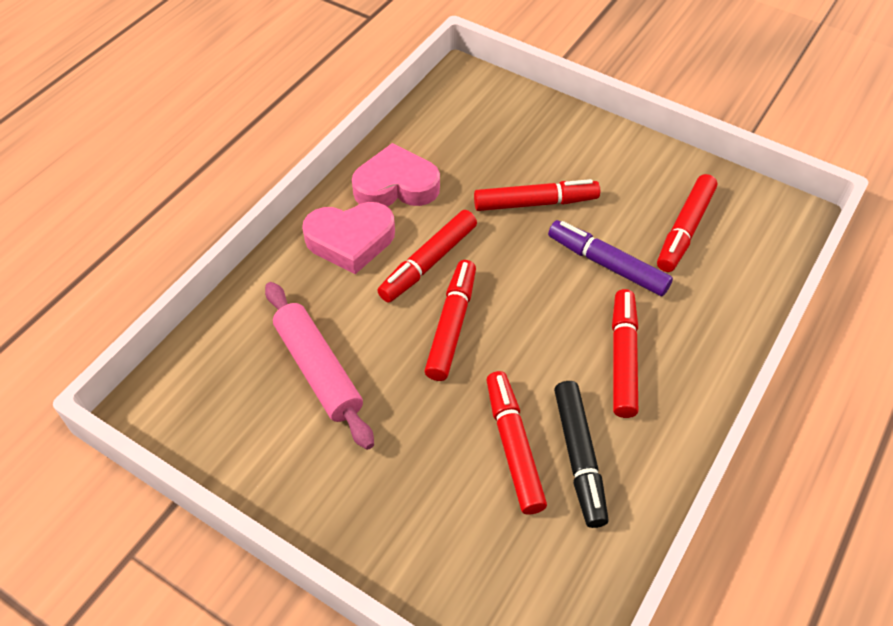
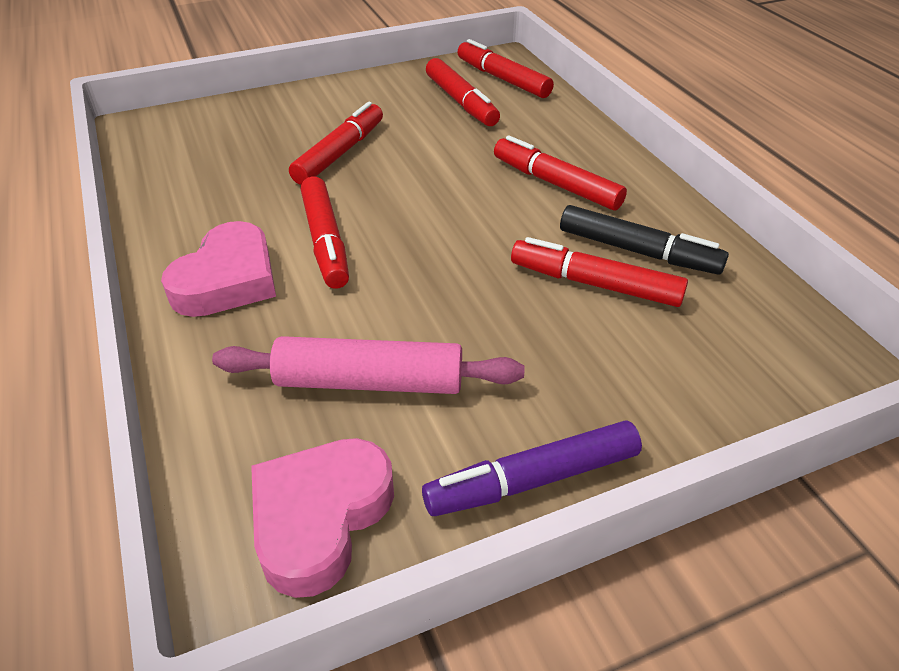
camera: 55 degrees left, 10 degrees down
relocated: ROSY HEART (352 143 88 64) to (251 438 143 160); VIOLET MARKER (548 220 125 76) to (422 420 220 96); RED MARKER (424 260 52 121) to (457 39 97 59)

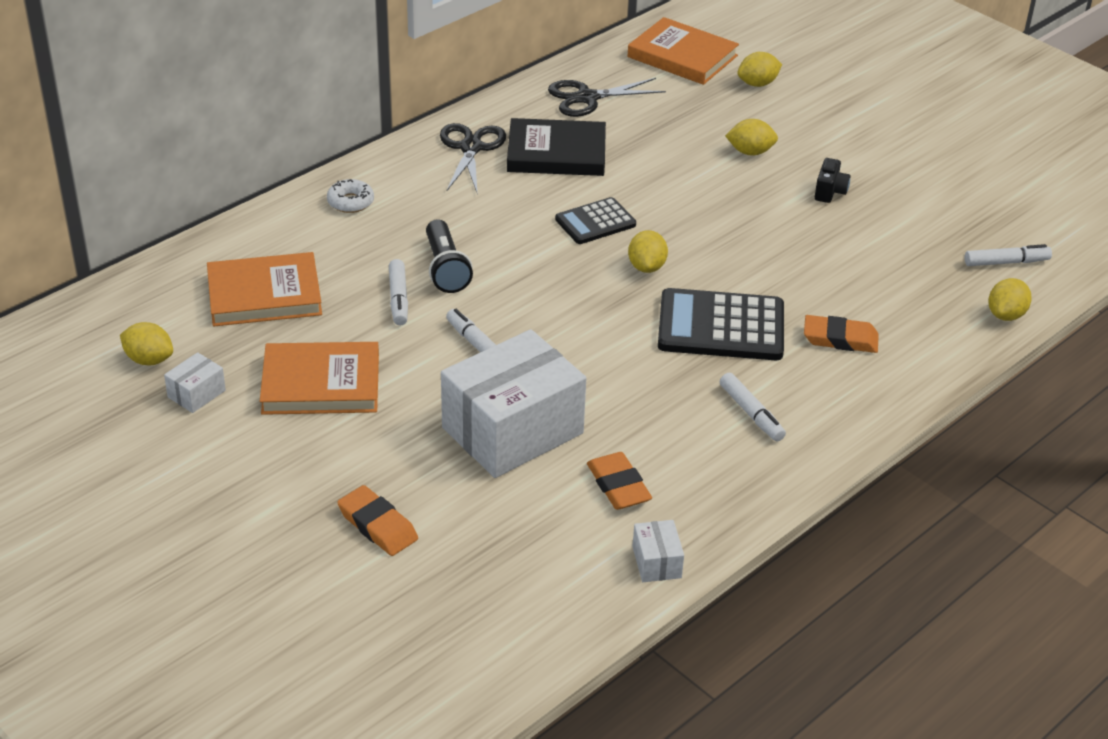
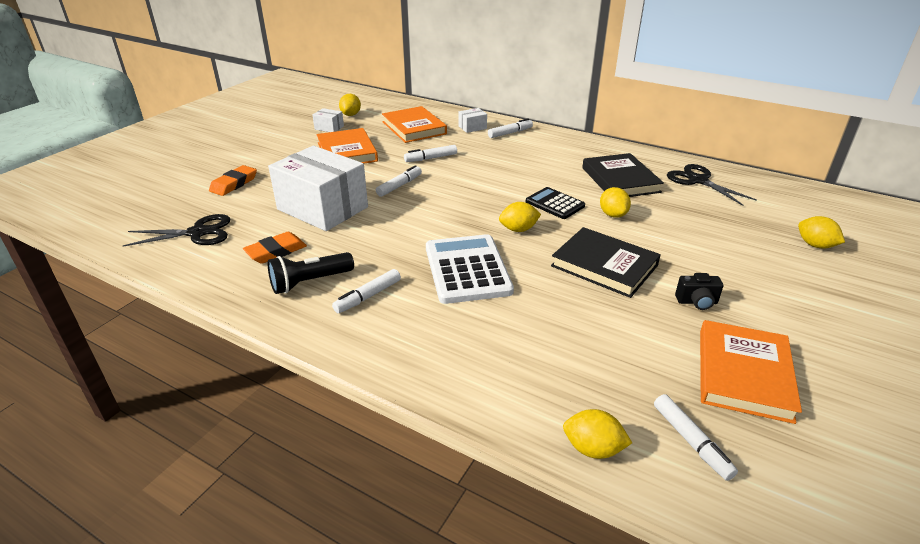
camera: 75 degrees right, 5 degrees down
missing: ORANGE GUM ERASER (804 315 75 38)
appeared: EBONY HARDBACK (551 227 110 71)
relocated: EBONY PAIR OF SCISSORS (440 123 66 72) to (122 214 108 33); EBONY TORCH (426 219 47 74) to (267 252 87 42); WHITE PARCEL (632 520 52 62) to (458 108 29 25); YELLOW LEMON (725 119 53 37) to (600 187 31 31); ORANGE HARDBACK (627 17 112 68) to (700 320 102 104)
exchanged: WHITE DOUGHNUT (327 179 47 34) to WHITE MARKER (488 119 45 19)
colour: EBONY ADDING MACHINE (658 288 126 72) to WHITE ADDING MACHINE (426 234 88 70)

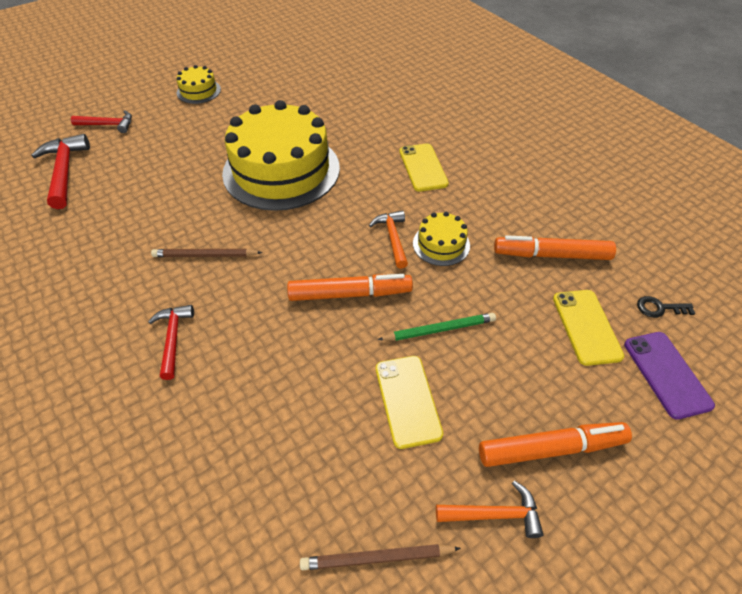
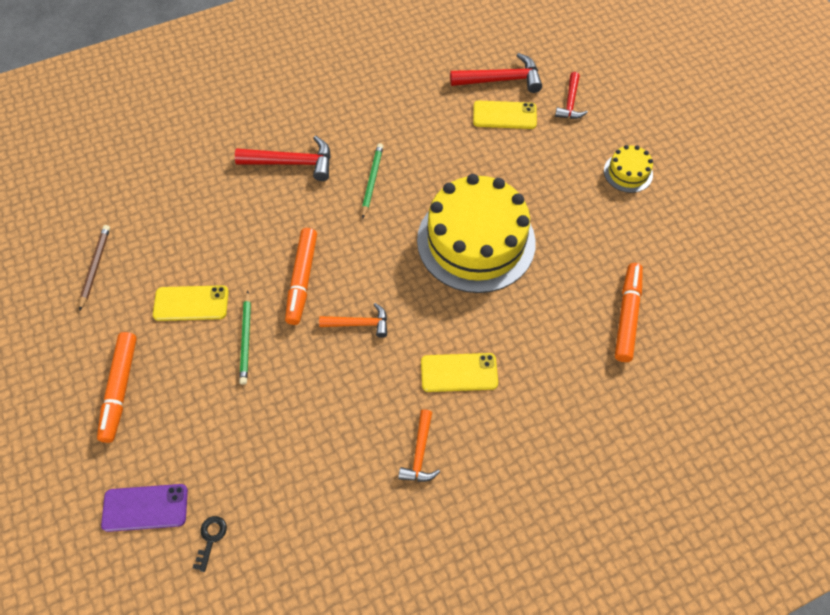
camera: 100 degrees right, 10 degrees up
missing: YELLOW LAYER CAKE (413 212 57 54)
relocated: ORANGE CLAW HAMMER (436 480 108 58) to (398 409 42 73); YELLOW MOBILE PHONE (553 290 71 76) to (473 101 64 28); ORANGE MARKER (494 235 122 25) to (615 263 28 99)
colour: RUSSET PENCIL (151 249 111 8) to LEAF-GREEN PENCIL (362 143 21 76)
size: RED CLAW HAMMER (148 305 46 75) = (235 136 96 45) x1.56

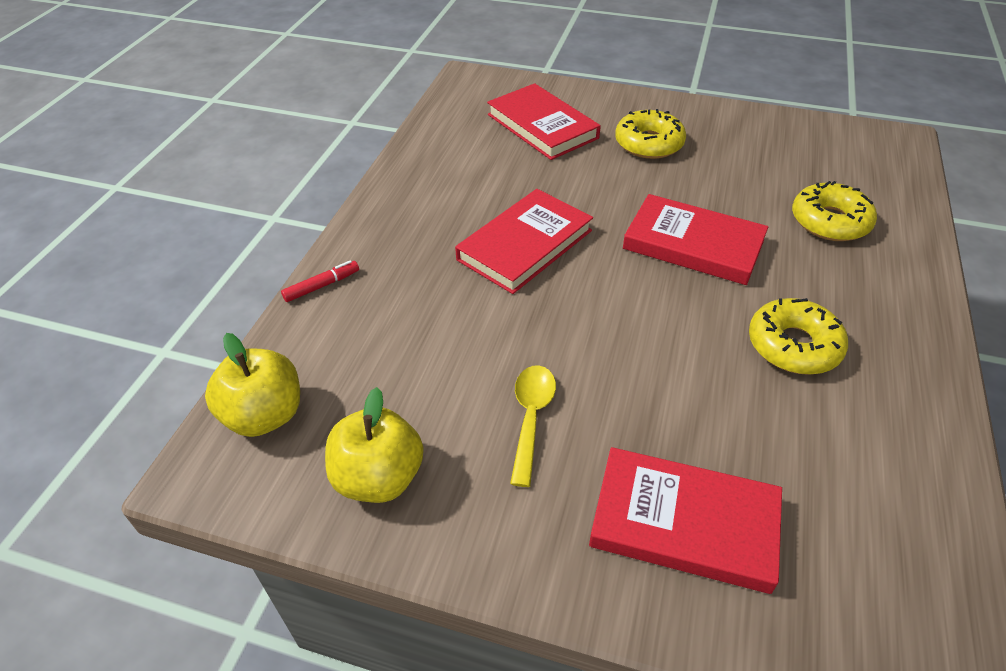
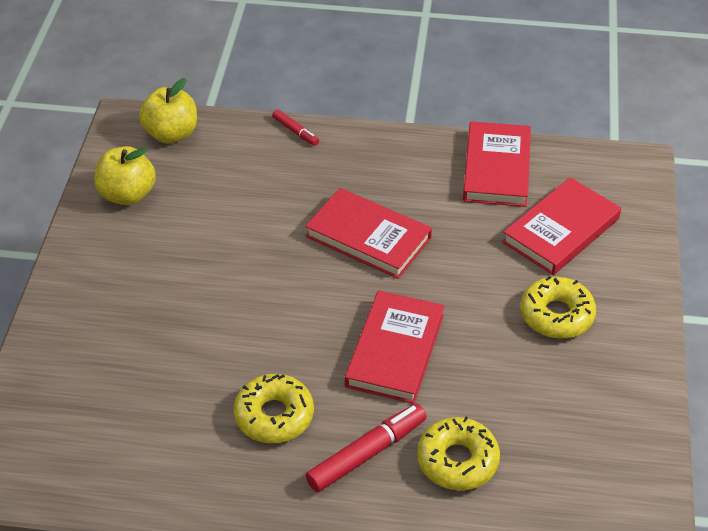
camera: 80 degrees right, 0 degrees up
missing: YELLOW TEASPOON (510 365 46 122)
appeared: RED MARKER (306 404 120 88)
relocated: RED HARDBACK (589 447 193 147) to (463 121 68 86)

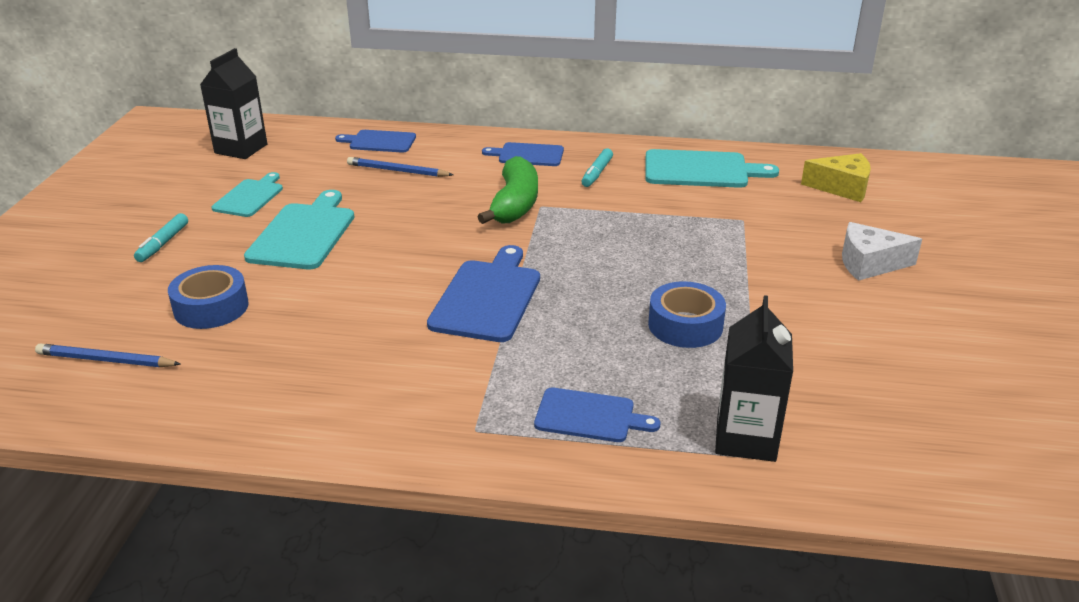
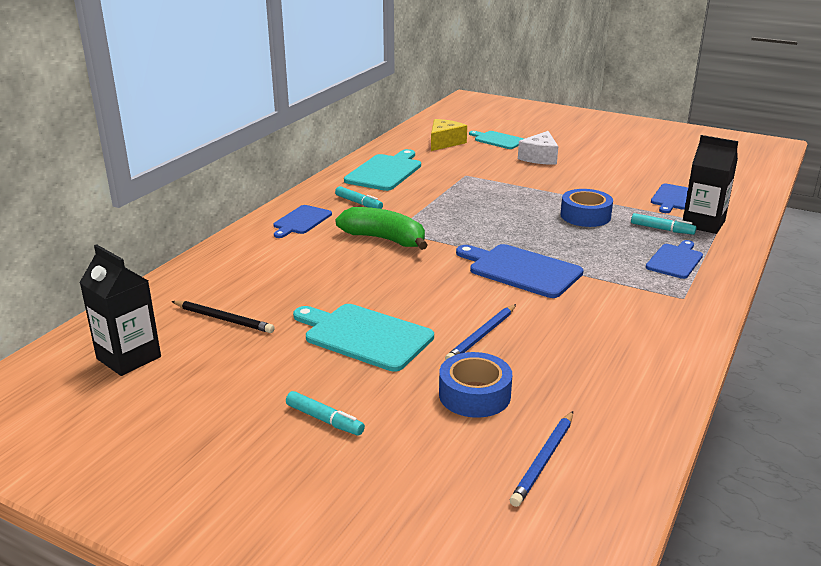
camera: 70 degrees left, 5 degrees down
appeared: EBONY PENCIL (171 301 104 32); TURQUOISE MARKER (631 213 65 22)
relocated: ROYAL BLUE PENCIL (347 157 106 20) to (445 304 71 56); TURQUOISE BREAD BOARD (211 172 72 45) to (469 131 55 18); ROYAL BLUE BREAD BOARD (335 130 81 23) to (651 184 37 29)

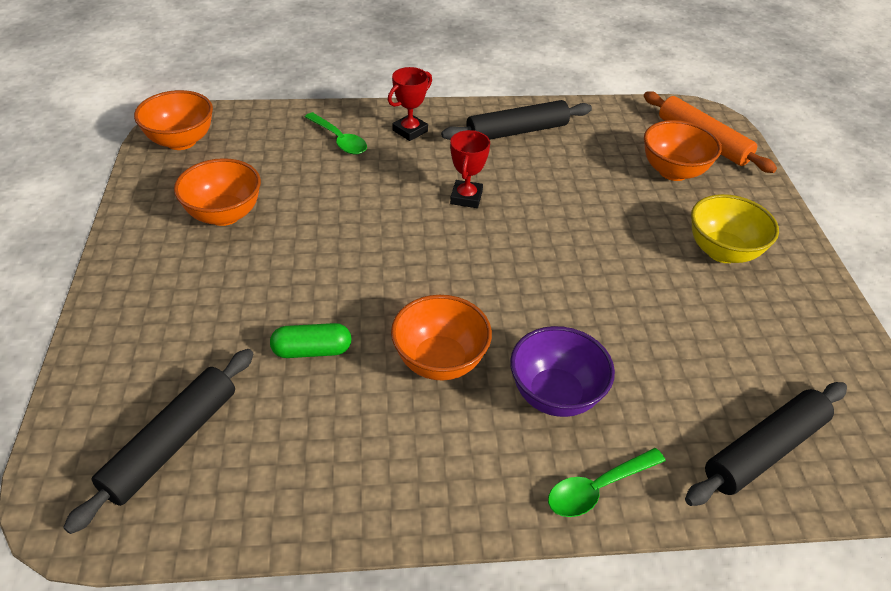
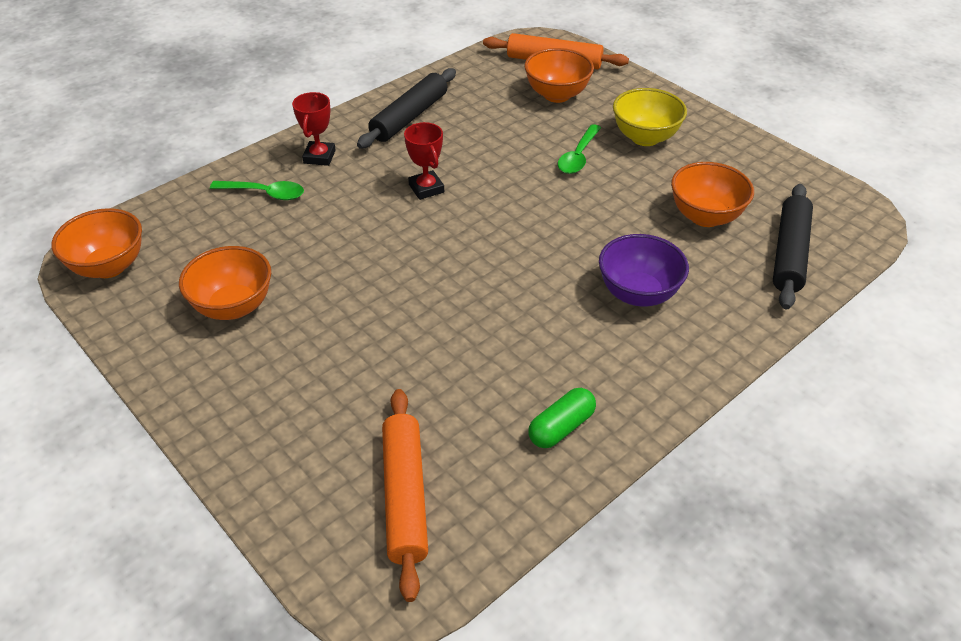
camera: 35 degrees left, 0 degrees up
relocated: LEAF-GREEN PILL (270 323 82 35) to (528 388 68 60); LEAF-GREEN TEASPOON (548 448 118 69) to (558 124 43 50); ORANGE SERVING BOWL (391 295 101 86) to (671 162 83 65)
colour: EBONY DOUGH ROLLER (63 349 190 185) to ORANGE DOUGH ROLLER (382 389 46 213)

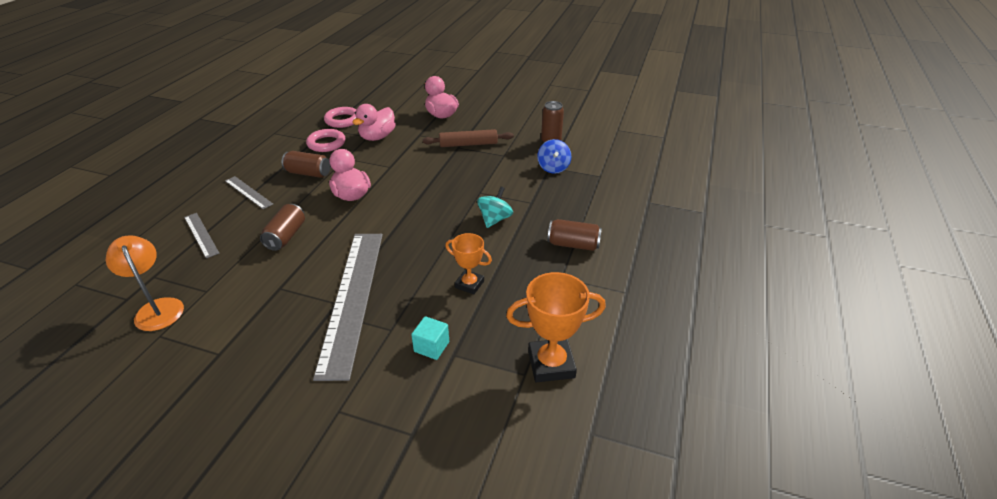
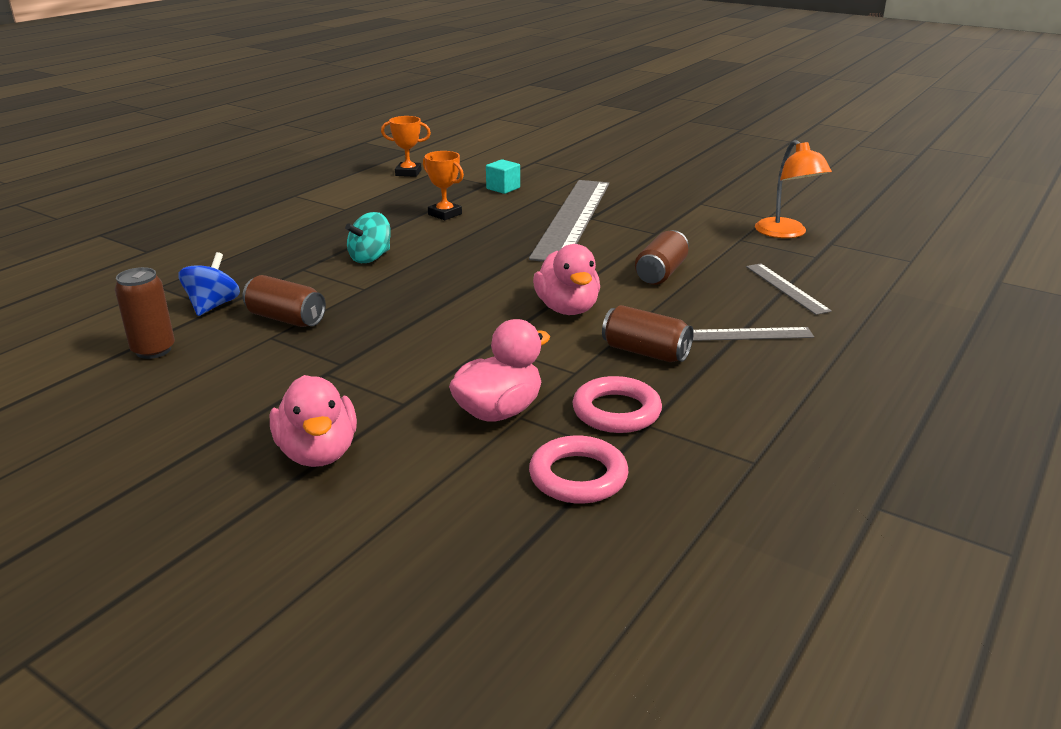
camera: 165 degrees left, 10 degrees down
missing: RUSSET DOUGH ROLLER (423 129 91 18)
relocated: RUSSET SODA CAN (547 219 55 32) to (243 275 83 52)
spun: GRAY MEASURING STICK (225 176 48 33) = (693 327 121 14) 60 degrees counterclockwise
size: ORANGE AWARD CUP (506 272 100 111) = (381 116 50 61) x0.62

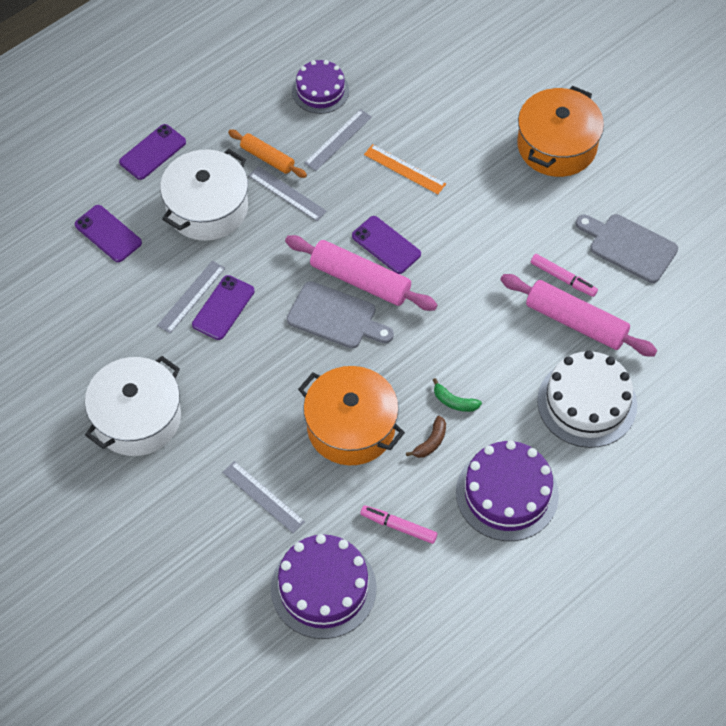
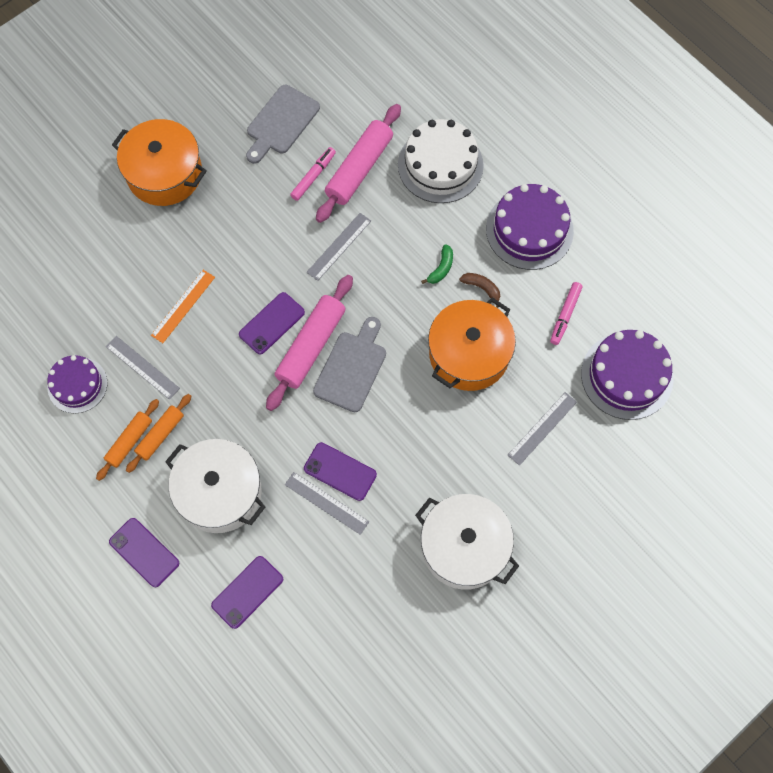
camera: 90 degrees left, 10 degrees up
appeared: ORANGE DOUGH ROLLER (96 399 63 82)
relocated: GRAY MEASURING STICK (249 166 78 55) to (306 213 65 68)

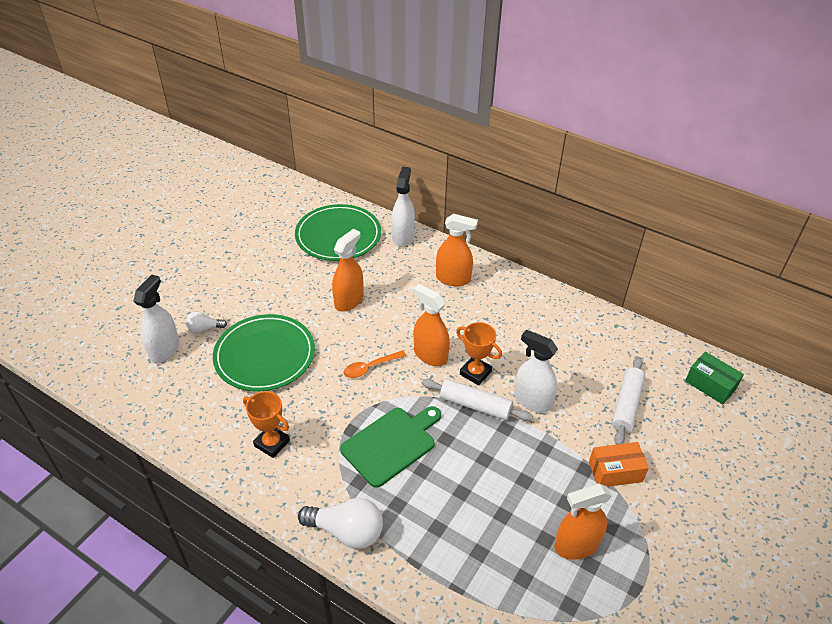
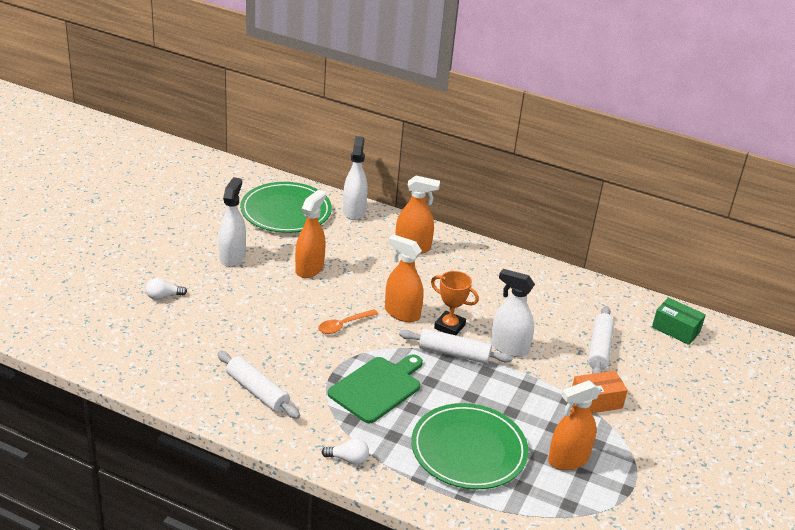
camera: 10 degrees left, 10 degrees down
relocated: WHITE SPRAY CLEANER (133 274 46 89) to (218 177 28 90); LEAF-GREEN PLATE (213 314 102 77) to (411 403 118 86)
exchanged: ORANGE AWARD CUP (243 391 47 67) to WHITE DOUGH ROLLER (217 351 83 68)
size: WHITE LIGHTBULB (298 498 85 51) = (322 438 47 27) x0.55

